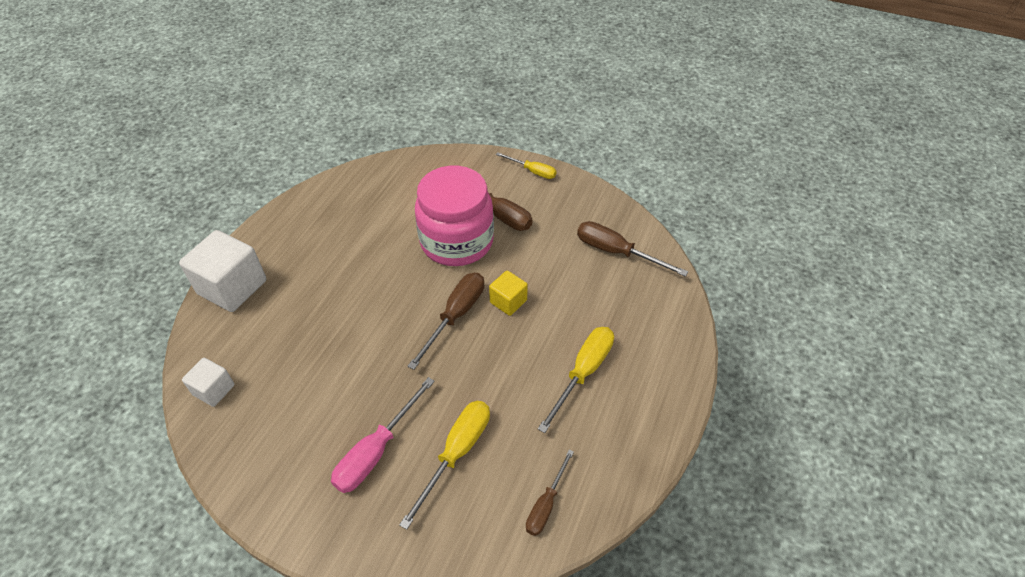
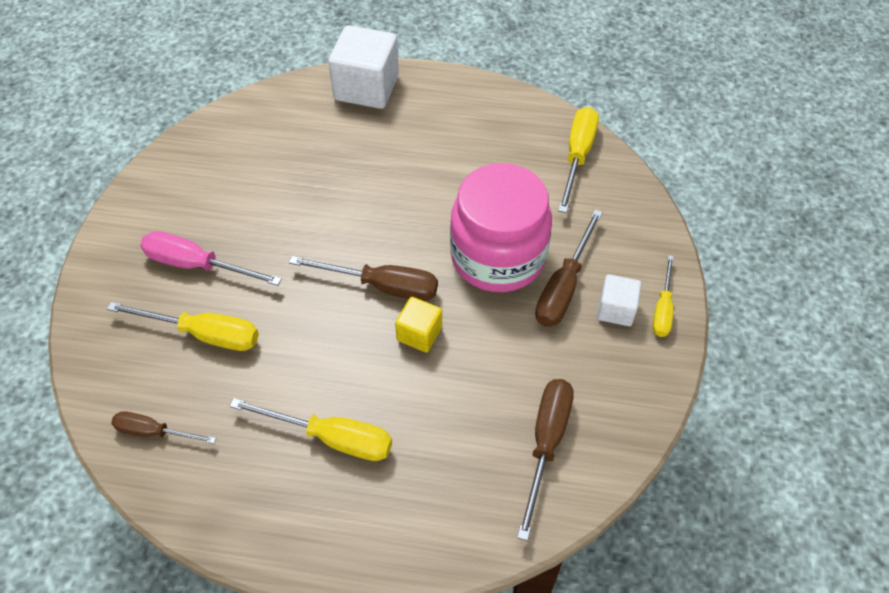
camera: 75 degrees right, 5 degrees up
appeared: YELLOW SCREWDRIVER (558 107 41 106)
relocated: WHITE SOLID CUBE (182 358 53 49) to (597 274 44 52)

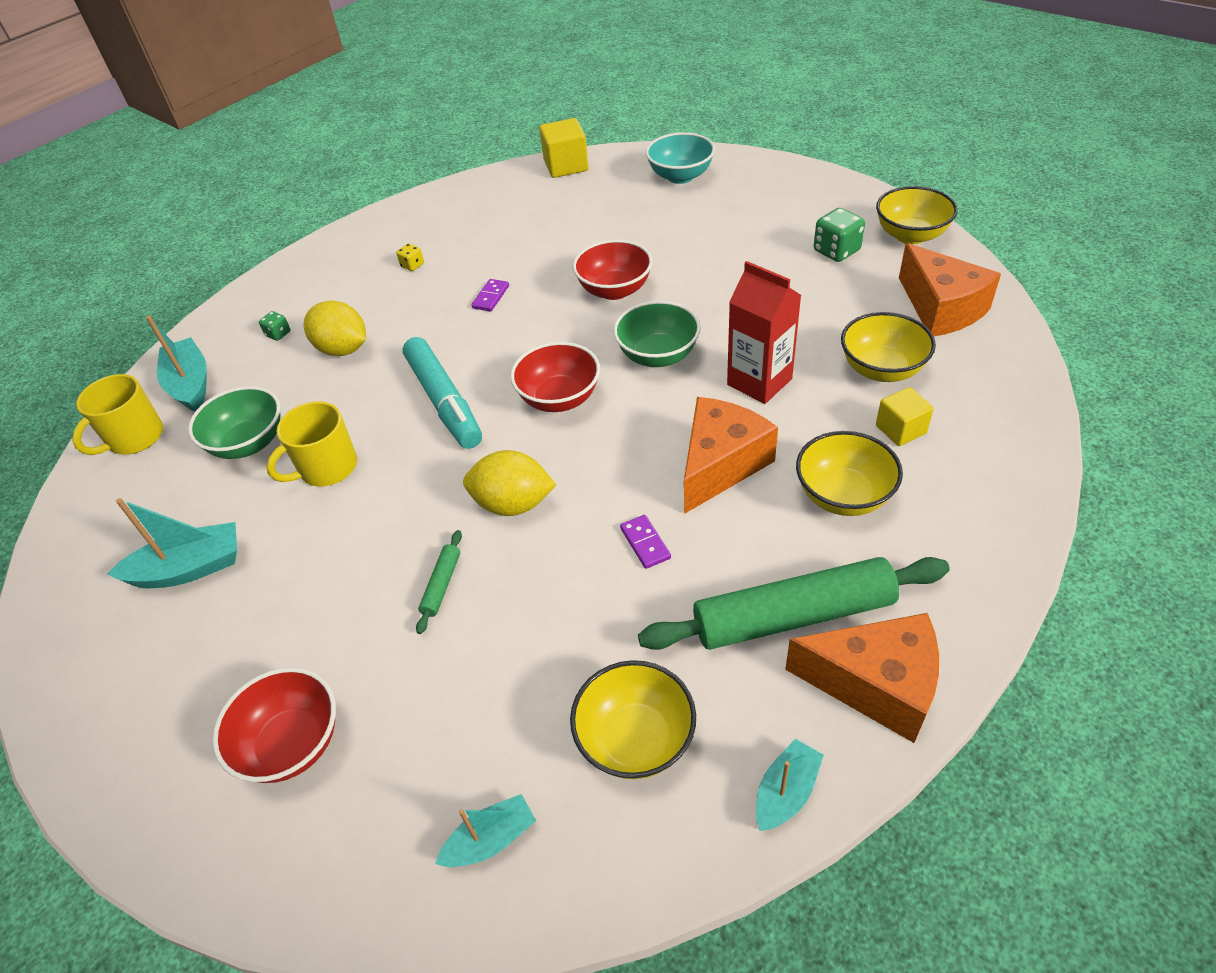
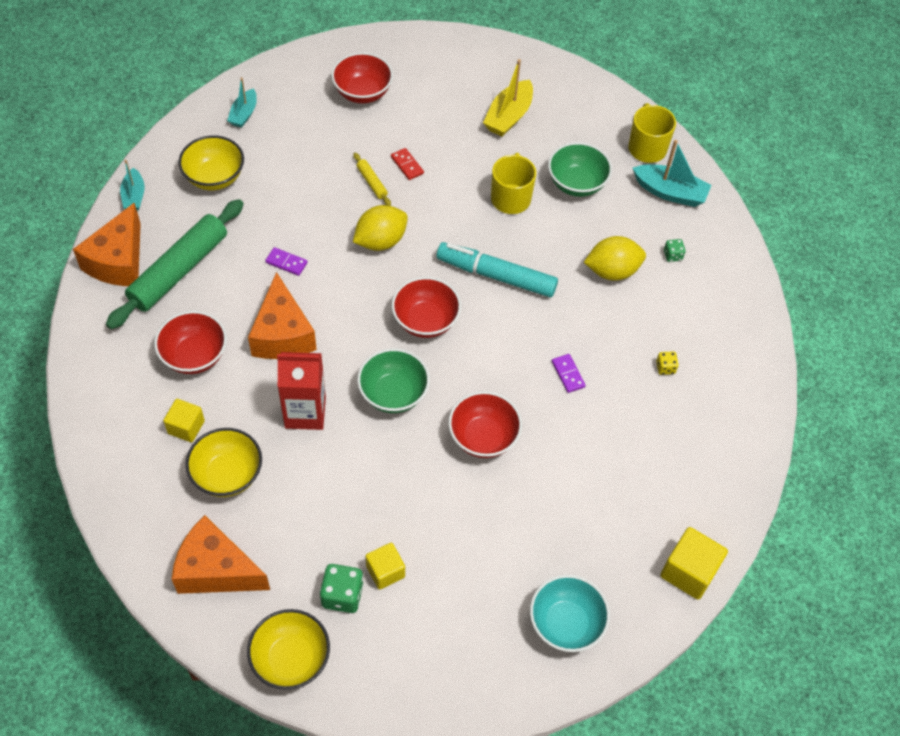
camera: 130 degrees right, 10 degrees up
appeared: YELLOW SOLID CUBE (366 542 39 48); RED DOMINO PIECE (391 148 33 32)
colour: YELLOW SERVING BOWL (796 431 107 85) to RED SERVING BOWL (154 311 73 63); LEAF-GREEN DOUGH ROLLER (416 530 46 104) to YELLOW DOUGH ROLLER (353 153 38 53); TURQUOISE BOAT (107 498 130 90) to YELLOW BOAT (483 59 50 78)
spun: ORANGE PIECE OF CHEESE (785 613 154 130) = (73 203 68 83) 45 degrees counterclockwise

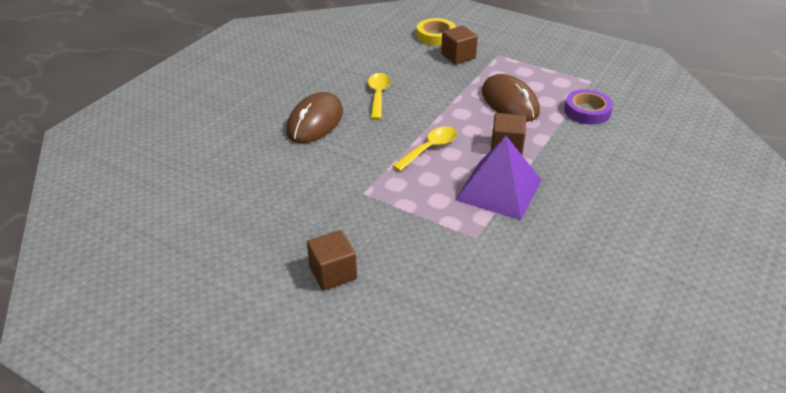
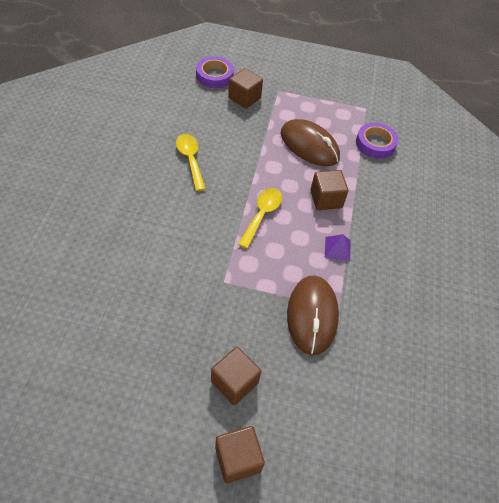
camera: 25 degrees left, 15 degrees up
appeared: RUSSET SOLID CUBE (215 426 50 57)
relocated: RUSSET MOUSE (286 92 57 51) to (287 275 52 80)
colour: YELLOW STICKY TAPE (417 18 39 28) to VIOLET STICKY TAPE (196 56 38 32)
size: VIOLET PYRAMID (456 136 85 84) = (325 234 25 27) x0.42

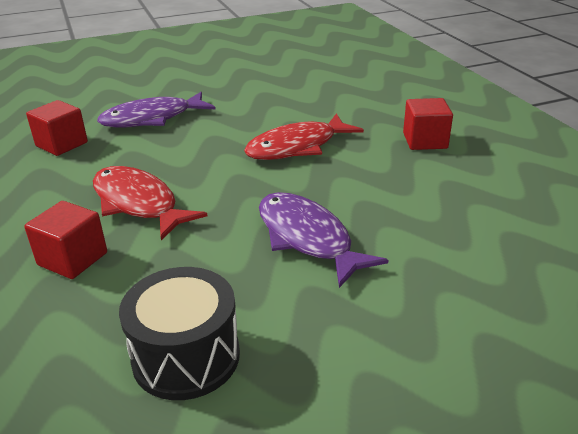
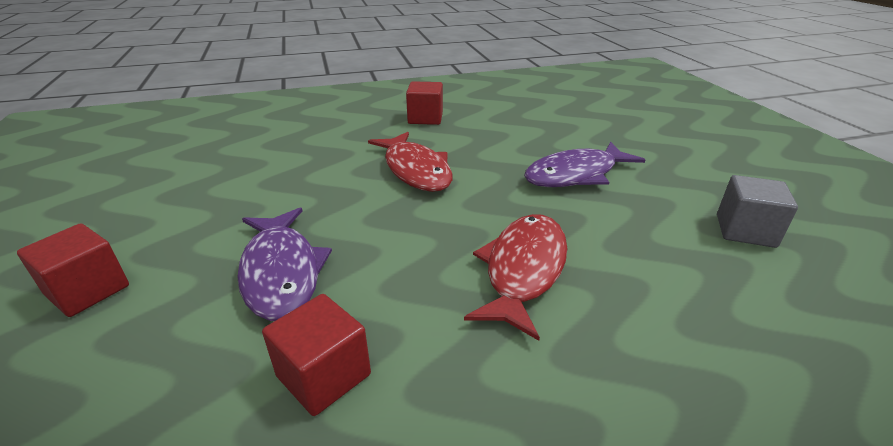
camera: 85 degrees left, 0 degrees up
relocated: RED SOLID CUBE (24 201 83 78) to (17 223 112 94)
exchanged: EBONY TOY DRUM (119 267 121 133) to GRAY SOLID CUBE (717 175 81 73)
spun: RED FISH FIGURE (93 166 114 74) = (464 214 103 127) 150 degrees clockwise

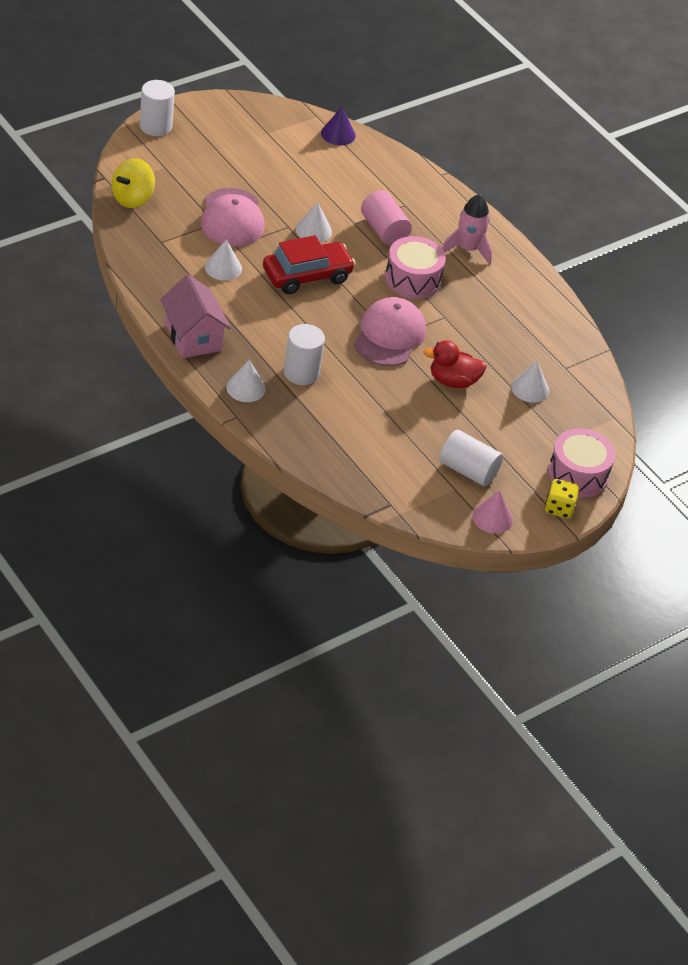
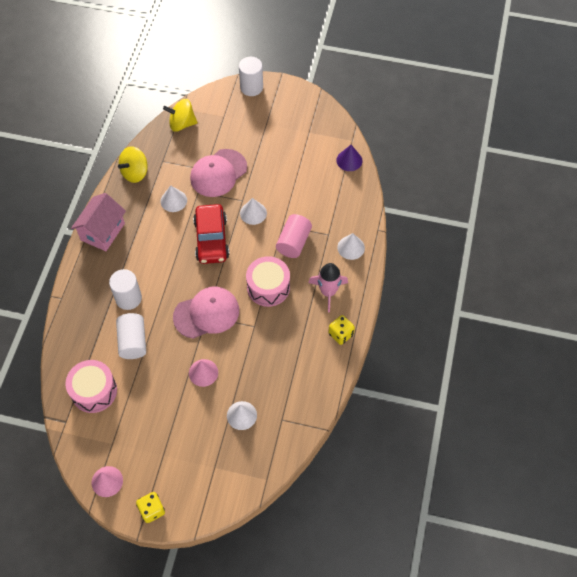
camera: 55 degrees right, 15 degrees up
appeared: YELLOW SPINNING TOP (118 146 30 37); YELLOW GAME DIE (328 315 27 30)
relocated: ROSY TOY DRUM (548 428 67 69) to (65 360 52 53); WHITE CYLINDER SHAPE (439 430 64 56) to (116 313 30 46); WHITE CONE SHAPE (226 360 40 42) to (337 233 28 27)
exchanged: RED DUCK (423 340 64 48) to ROSY CONE SHAPE (189 359 29 28)
spun: RED CAR (263 235 93 59) = (193 204 36 60) 60 degrees clockwise

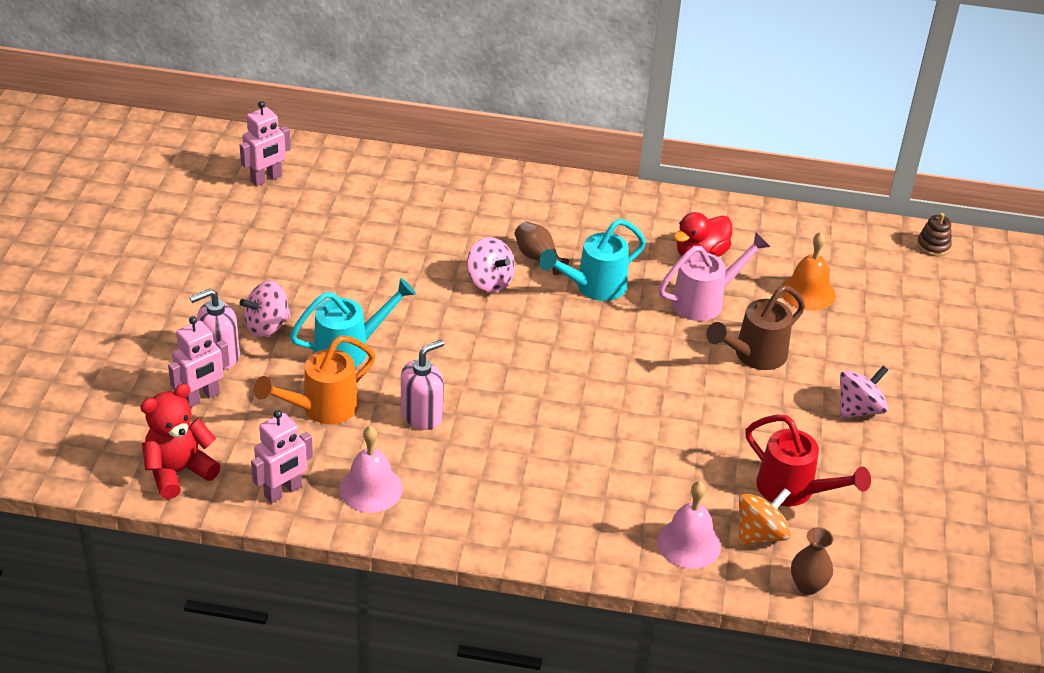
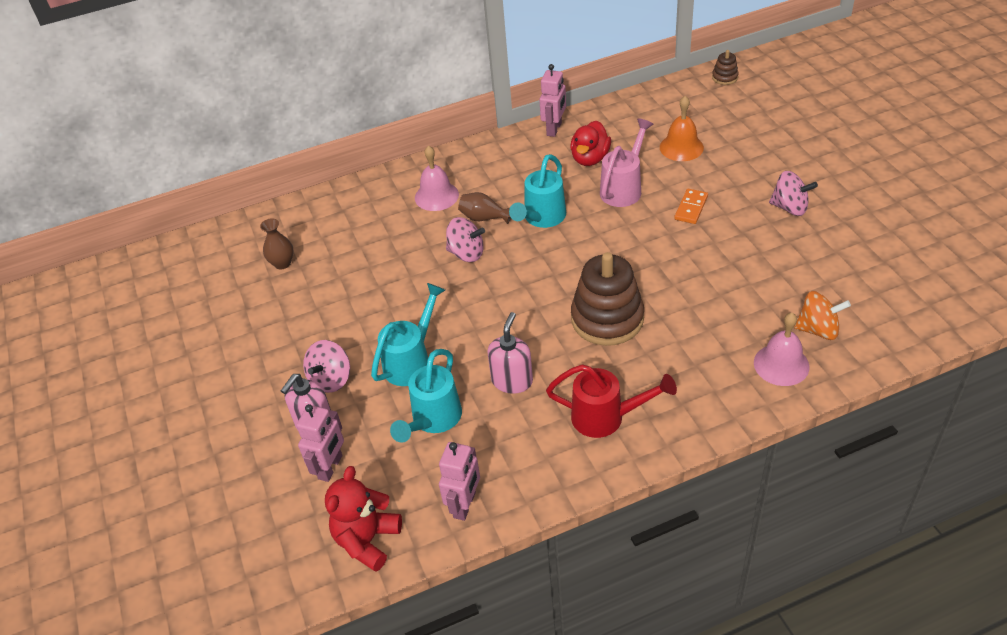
camera: 25 degrees left, 5 degrees up
appeared: RUSSET RING STACKER (571 252 73 94)
relocated: RUSSET VASE (791 527 42 68) to (260 218 34 51); ROSY SCHOOL BELL (339 426 64 87) to (415 146 44 65); ROSY TOY ROBOT (240 101 51 85) to (539 64 27 73); RED WATERING POT (745 414 126 92) to (546 364 131 74)
exchanged: RUSSET WATERING POT (706 285 99 85) to ORANGE DOMINO PIECE (674 189 34 35)
colour: ORANGE WATERING POT (254 336 121 88) to TURQUOISE WATERING POT (390 349 72 94)
spun: ROSY SPINNING TOP (840 366 48 53) = (769 171 49 45) 90 degrees clockwise; ORANGE SPINNING TOP (739 488 52 58) = (794 291 57 49) 75 degrees clockwise

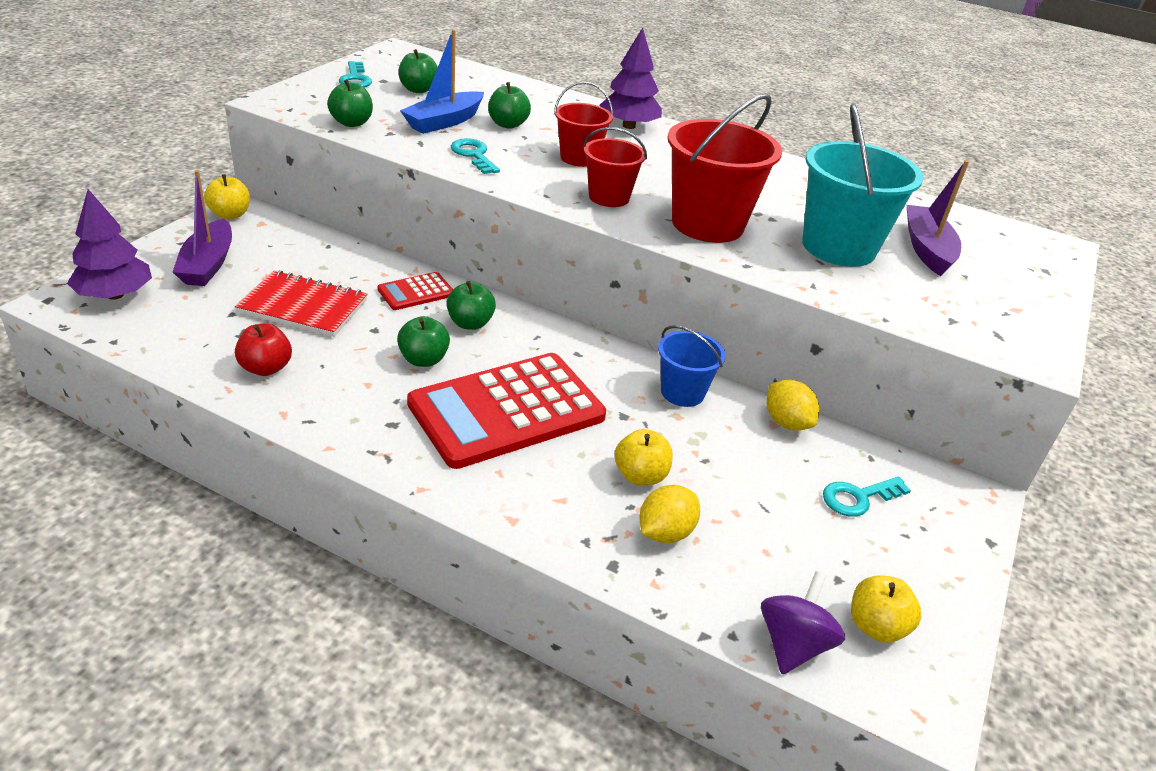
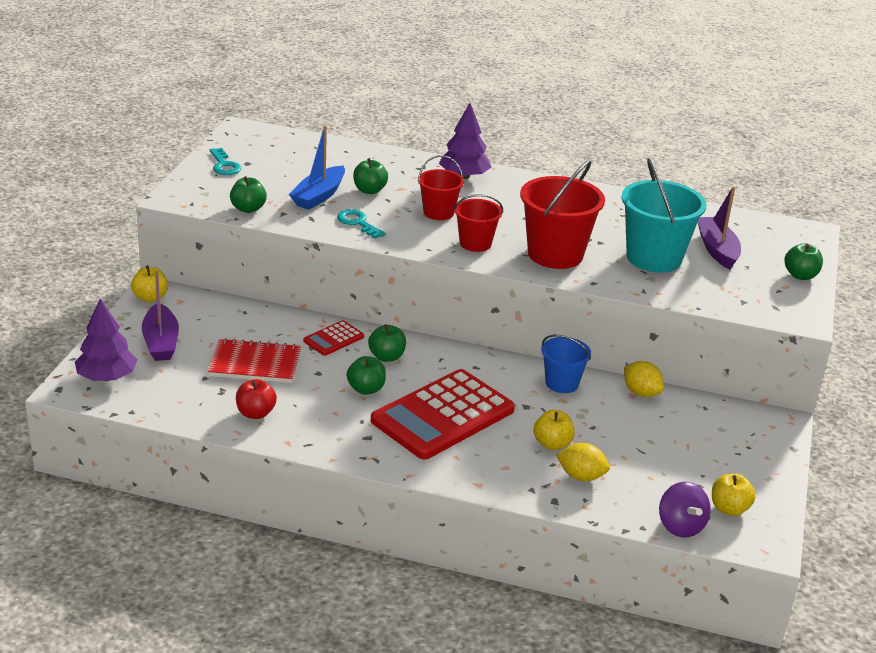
camera: 10 degrees left, 5 degrees down
missing: TURQUOISE DOOR KEY (823 477 88 40)
relocated: LEAF-GREEN APPLE (398 49 40 44) to (784 243 39 37)
spun: YELLOW LEMON (639 485 61 58) = (556 443 54 38) 75 degrees clockwise; VIOLET SPINNING TOP (761 571 84 103) = (659 482 52 55) 150 degrees clockwise

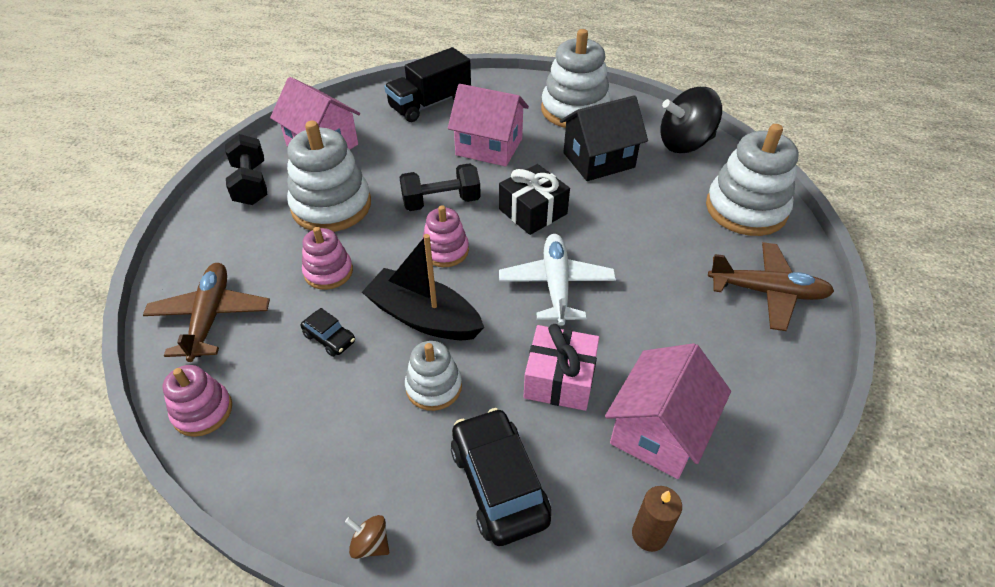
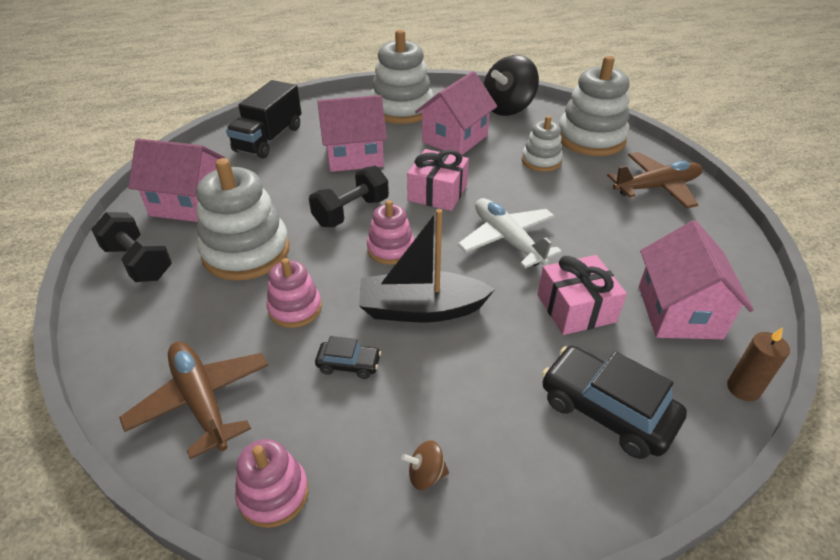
camera: 30 degrees left, 5 degrees down
relocated: RUSSET SPINNING TOP (345 515 45 44) to (401 440 48 50); WHITE RING STACKER (405 341 57 70) to (522 116 41 56)
colour: EBONY PRESENT (499 164 71 71) to ROSY PRESENT (407 149 62 62); EBONY HOUSE (560 95 88 86) to ROSY HOUSE (415 71 82 85)

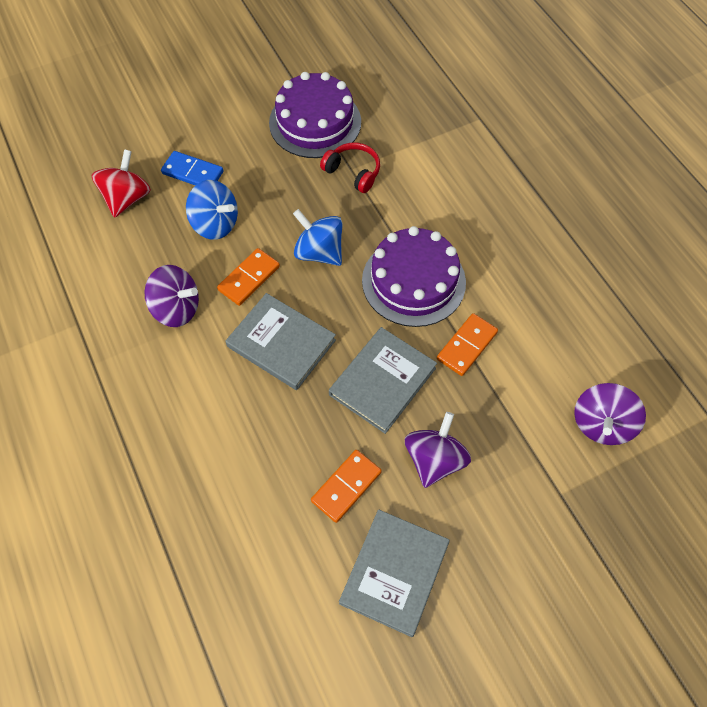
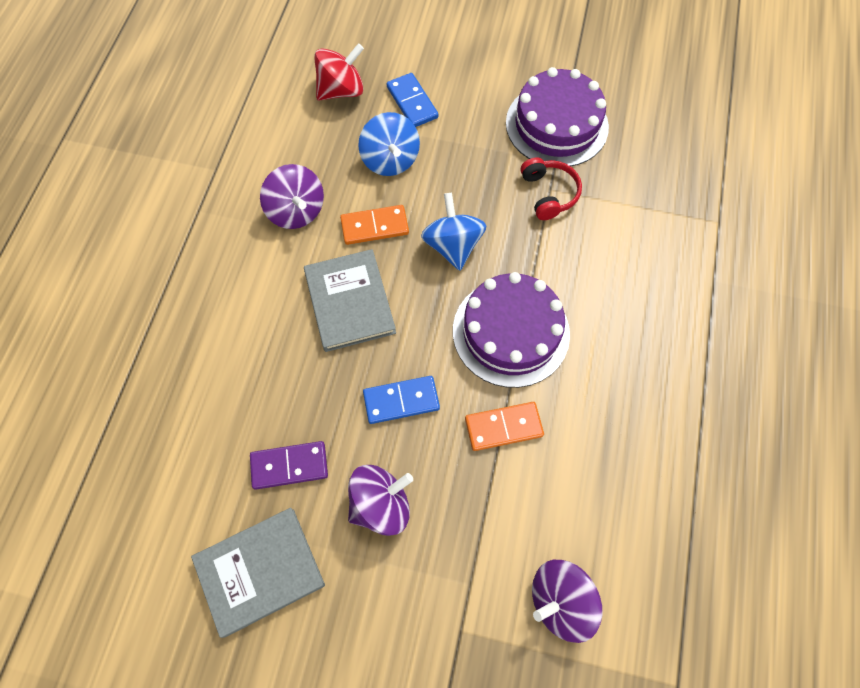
camera: 40 degrees right, 5 degrees up
exchanged: GRAY HARDBACK (329 327 108 107) to ROYAL BLUE DOMINO PIECE (363 376 77 48)
colour: ORANGE DOMINO PIECE (311 450 71 73) to VIOLET DOMINO PIECE (250 441 78 49)

